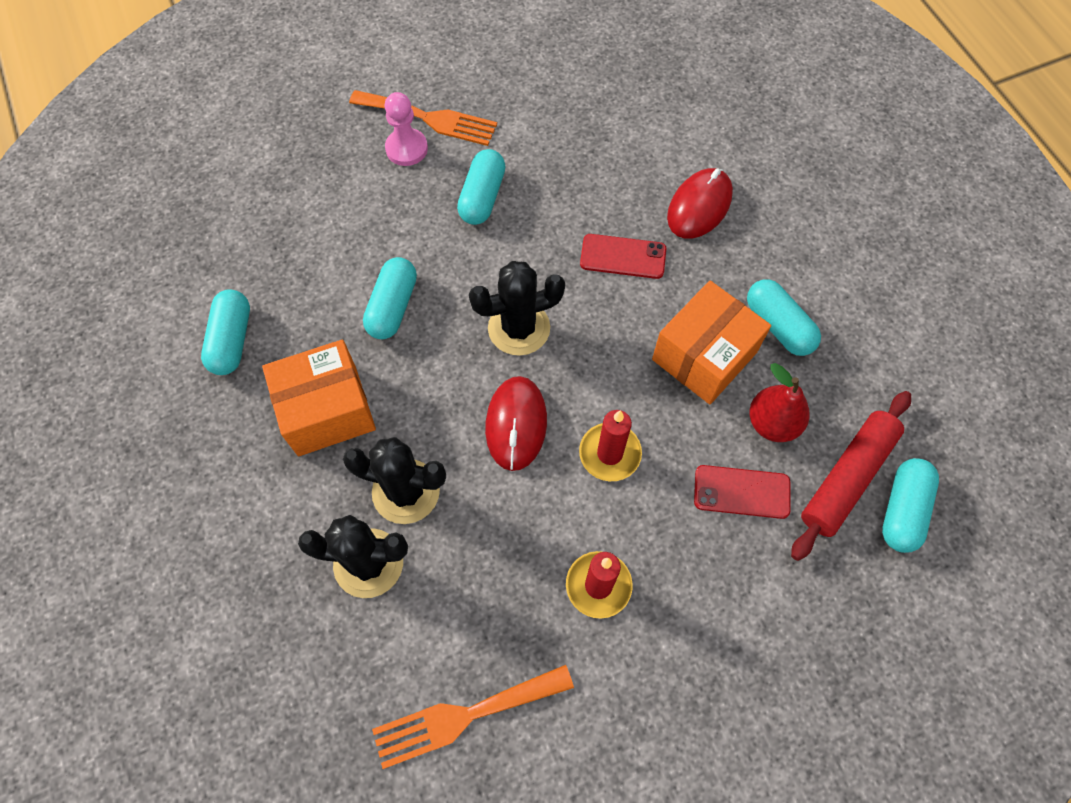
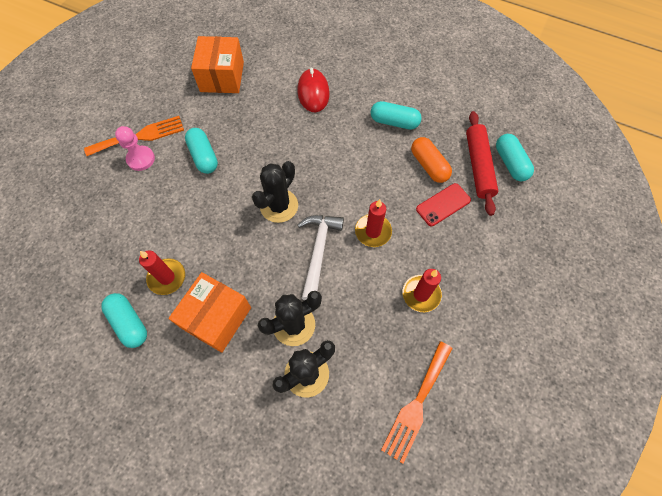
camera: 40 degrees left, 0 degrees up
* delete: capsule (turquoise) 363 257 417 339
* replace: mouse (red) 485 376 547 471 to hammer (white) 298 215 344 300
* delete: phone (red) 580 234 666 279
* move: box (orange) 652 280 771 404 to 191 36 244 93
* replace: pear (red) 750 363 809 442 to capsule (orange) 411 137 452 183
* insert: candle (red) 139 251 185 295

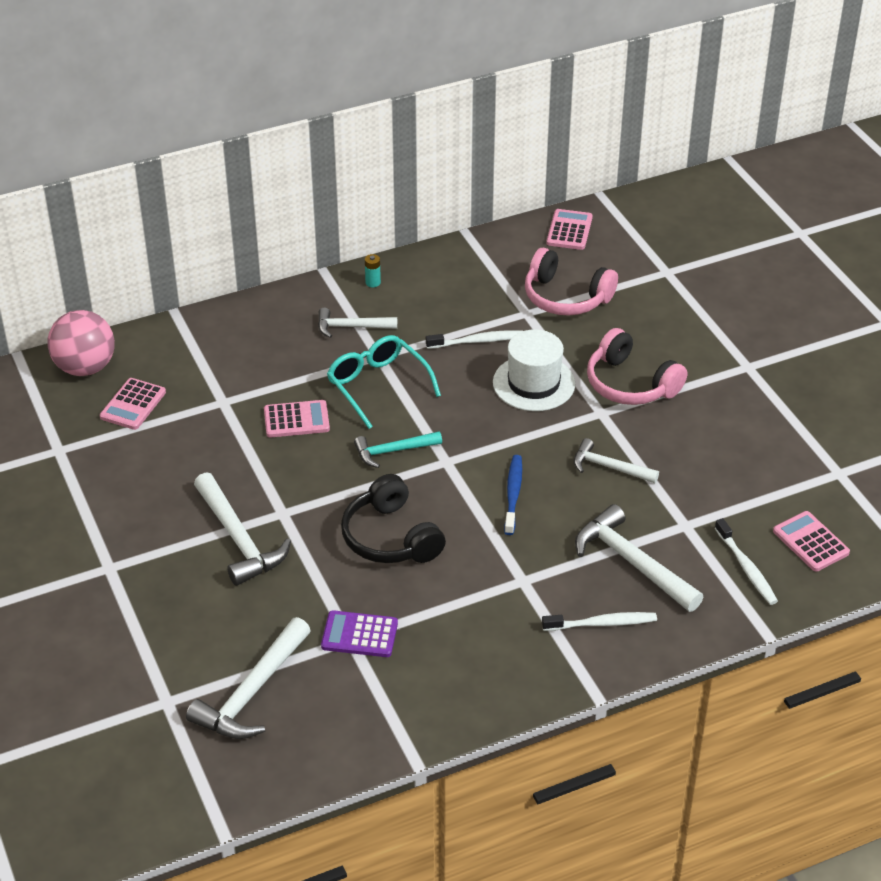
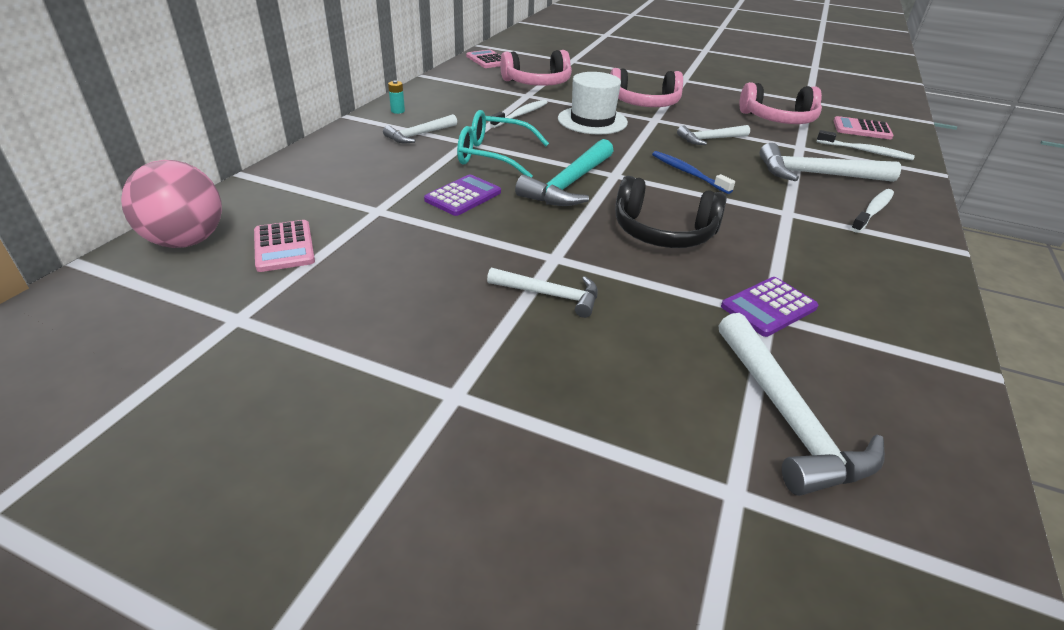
camera: 45 degrees left, 5 degrees down
* resize: hammer (white) 194 472 291 586 = 487 268 598 318 x0.62
* recolor: calculator (pink) 264 400 330 438 to calculator (purple) 424 174 501 216
* resize: hammer (turquoise) 354 431 442 468 = 515 139 614 206 x1.61
* insert: headphones (pink) 739 82 822 124

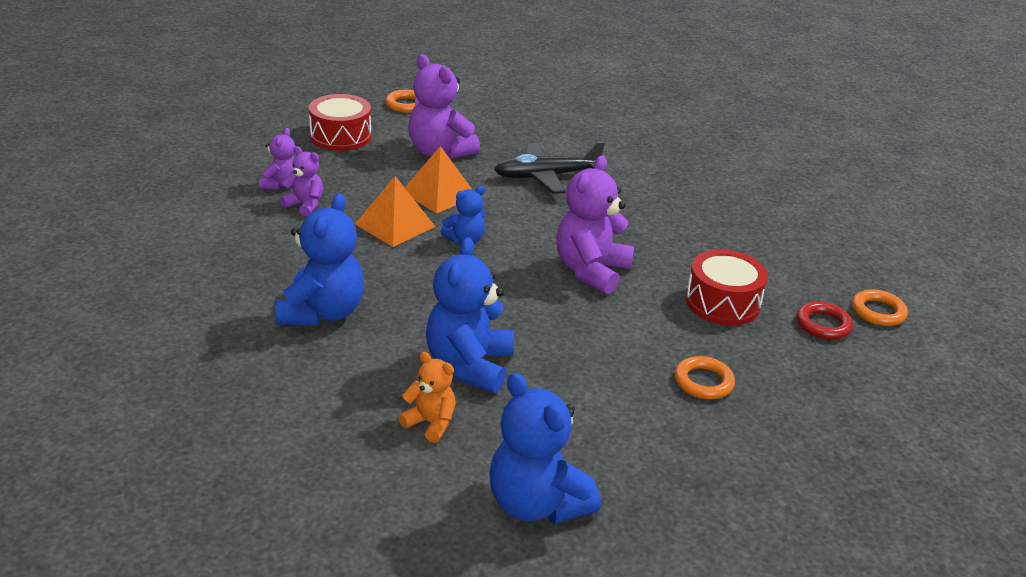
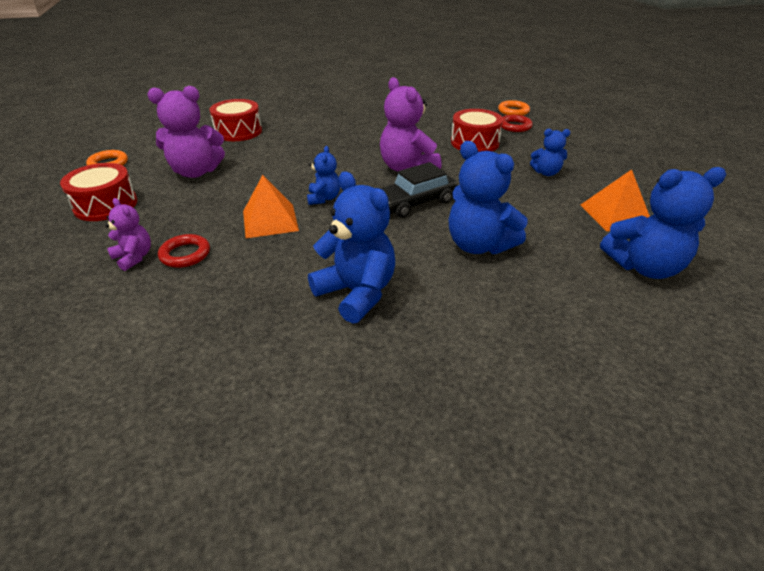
camera: 55 degrees left, 5 degrees up
* replace: teddy bear (purple) 280 146 323 216 to ring (red) 158 234 210 268
* delete: teddy bear (orange) 398 352 456 443
* move: pyramid (orange) 405 146 473 214 to 581 169 650 231
* delete: plane (black) 494 142 605 194
* replace: ring (orange) 674 356 735 399 to teddy bear (blue) 530 129 570 176
* insert: drum (red) 210 99 262 141
* insert: car (black) 379 162 458 218

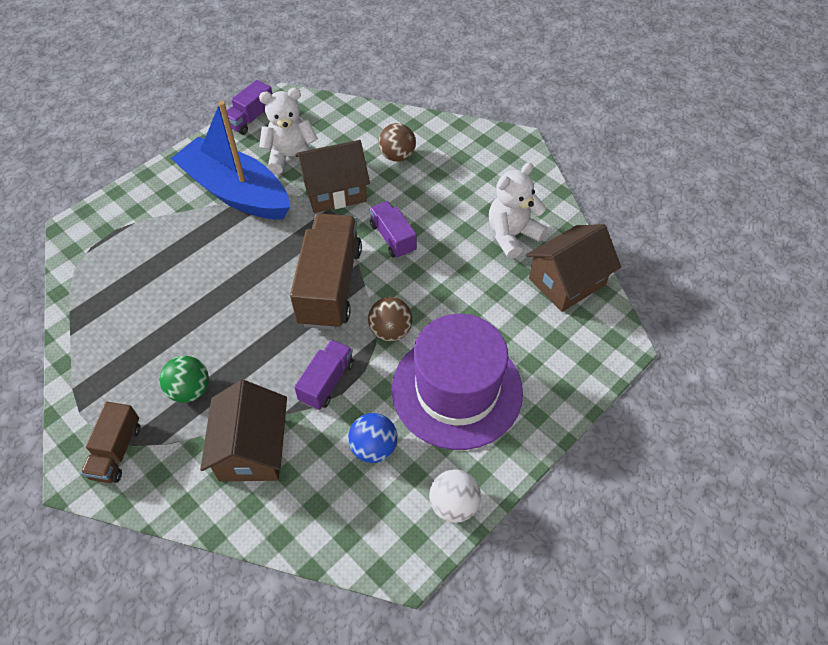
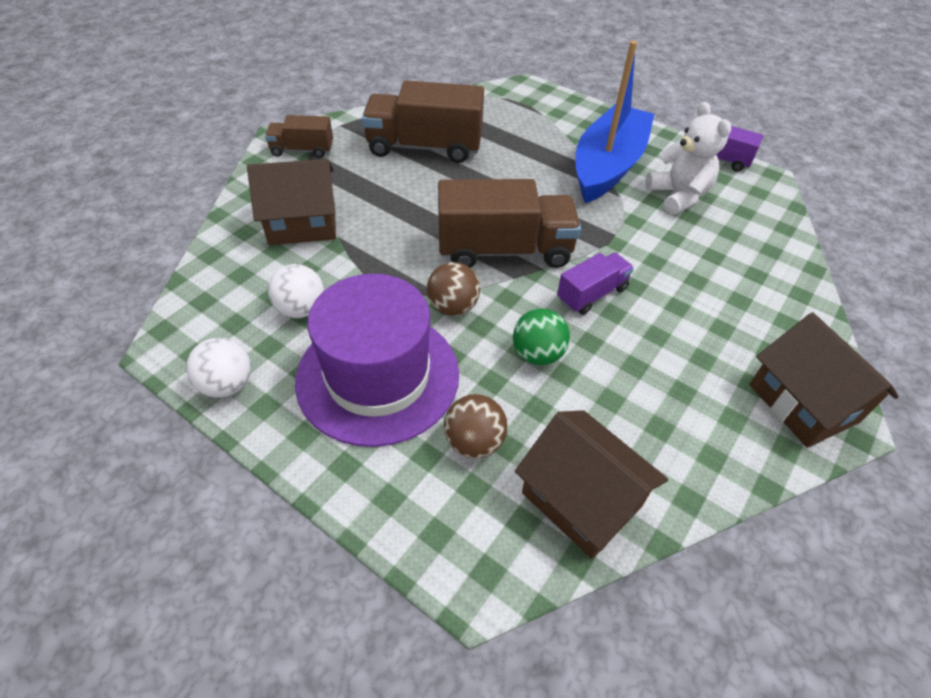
camera: 80 degrees right, 5 degrees down
* move: ball (green) 160 356 209 403 to 513 308 570 365
* delete: truck (purple) 294 340 354 410
* move: house (brown) 296 140 370 213 to 749 312 899 448
* recolor: ball (blue) 348 413 397 463 to ball (white) 268 264 324 318
* move: ball (brown) 378 123 416 162 to 444 394 508 459
* delete: teddy bear (white) 489 163 548 259
* insert: truck (brown) 362 80 484 163

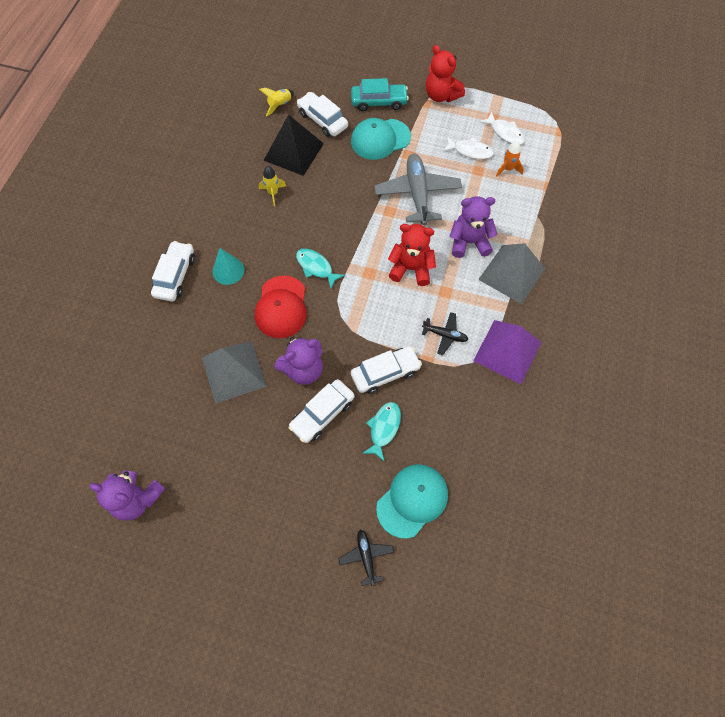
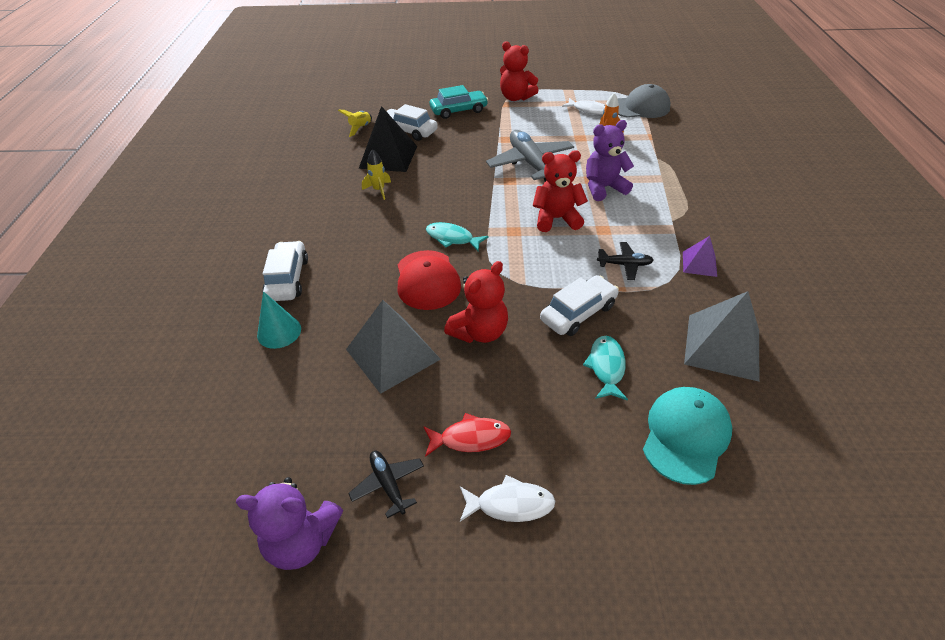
camera: 15 degrees left, 20 degrees down
* move: cone (turquoise) 212 248 244 285 to 257 291 301 349
* recolor: teddy bear (purple) 275 337 323 385 to teddy bear (red) 444 261 508 343
* delete: car (white) 288 379 355 443
* move: plane (black) 338 529 394 586 to 348 451 424 518
* delete: cap (turquoise) 351 118 411 160
* move: fish (white) 443 137 494 159 to 460 475 555 522
* resize: pyramid (purple) 473 320 541 384 = 683 236 717 277 x0.53
* move: pyramid (grey) 478 243 545 304 to 684 291 759 382
* insert: fish (red) 423 413 511 457
* insert: cap (grey) 618 84 671 118

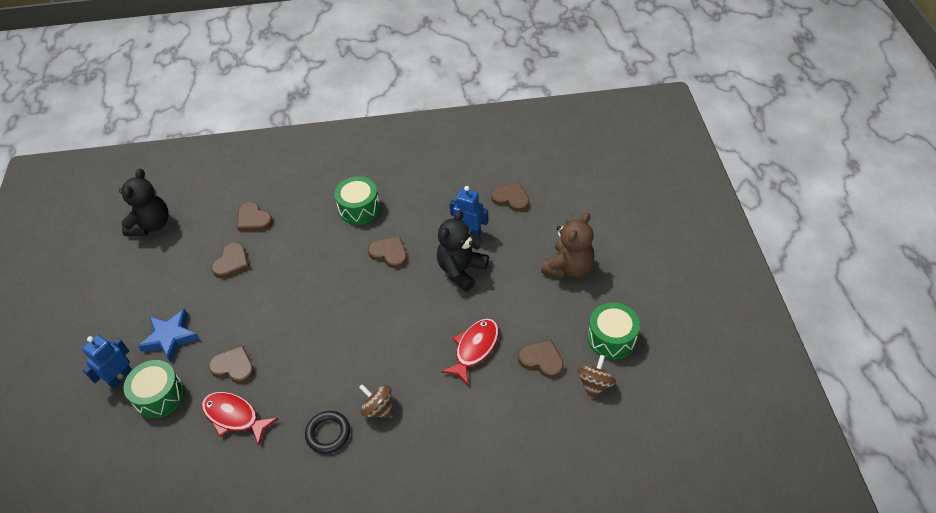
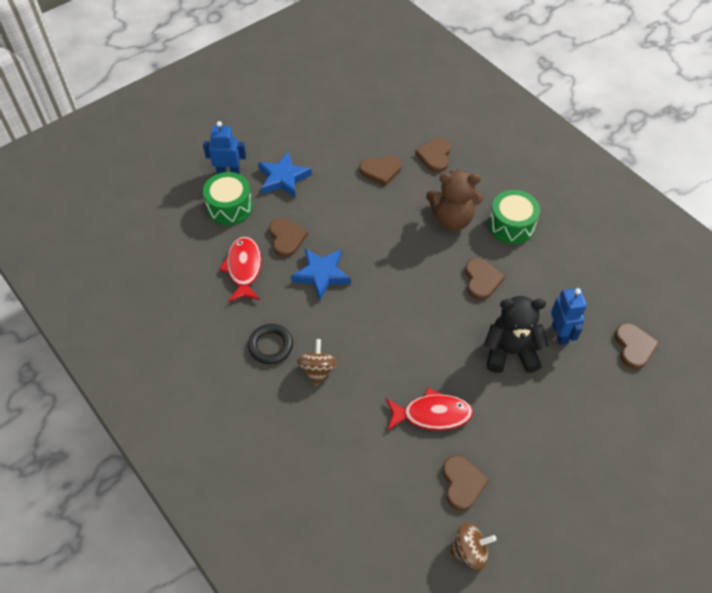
camera: 55 degrees right, 5 degrees up
* delete: teddy bear (black) 119 169 169 236
* move: teddy bear (brown) 541 212 594 278 to 426 170 483 231
* delete: drum (green) 588 303 640 359
* insert: star (blue) 291 248 351 300

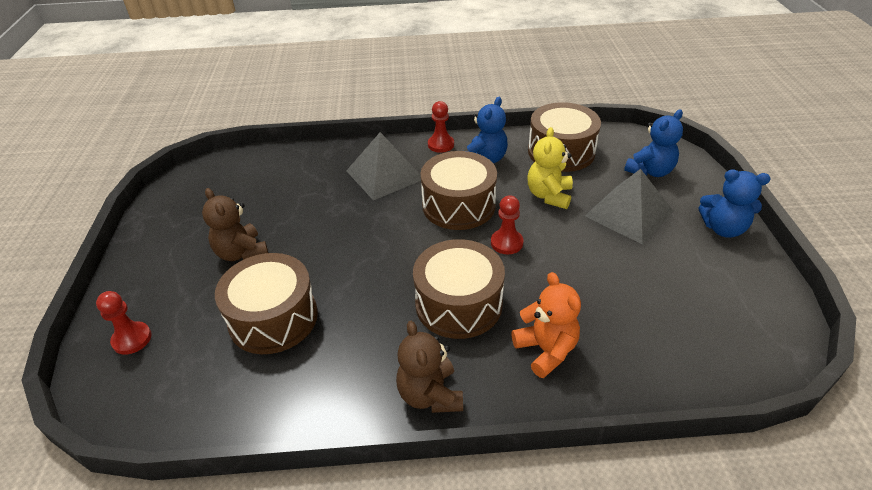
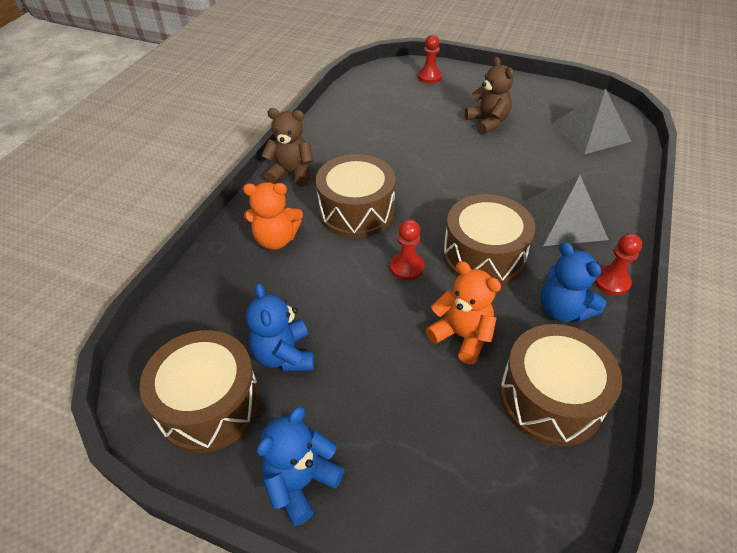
camera: 115 degrees right, 5 degrees up
* rotate: teddy bear (brown) 202 188 268 261 = 465 57 514 135 75 degrees clockwise
* move: drum (brown) 215 253 318 354 to 139 330 261 453
* recolor: teddy bear (yellow) 527 127 573 209 to teddy bear (orange) 426 261 501 364
* move: pyramid (grey) 585 169 674 245 to 552 89 631 154
* move: teddy bear (blue) 624 109 683 177 to 246 283 314 372

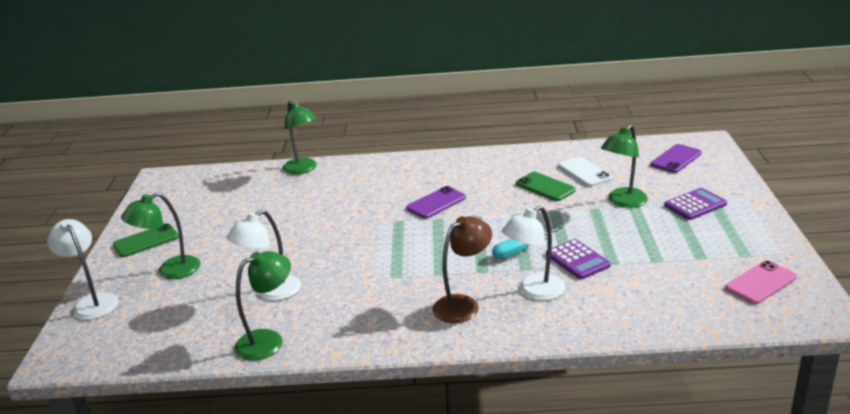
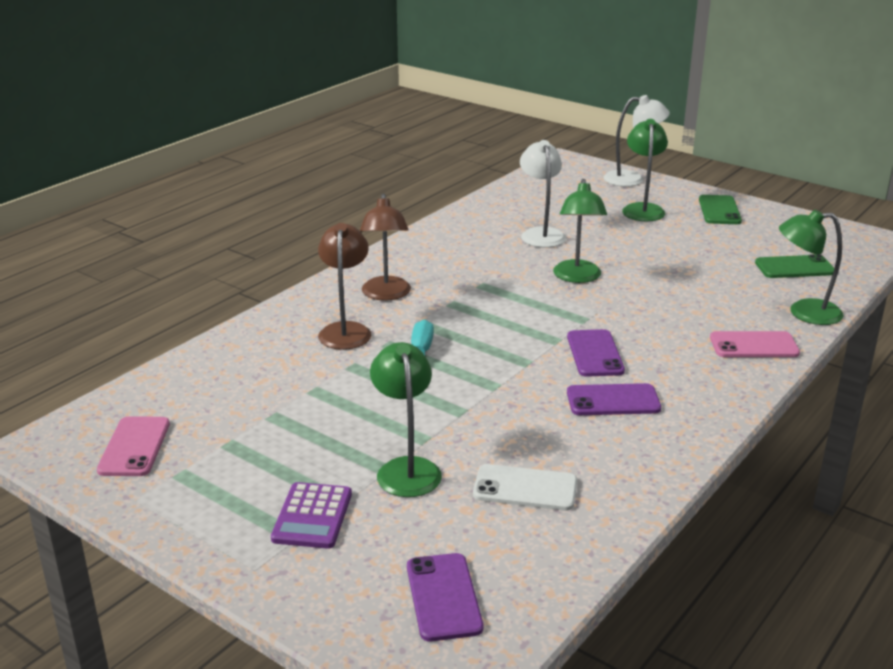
camera: 125 degrees right, 0 degrees up
* move: lamp (green) 235 251 291 361 to 553 179 607 283
* recolor: lamp (white) 502 206 565 301 to lamp (brown) 318 223 371 350
* move: phone (green) 516 172 576 201 to 755 254 834 278
* delete: calculator (purple) 546 239 611 279
* insert: phone (purple) 567 383 661 415
* insert: phone (pink) 710 331 800 357

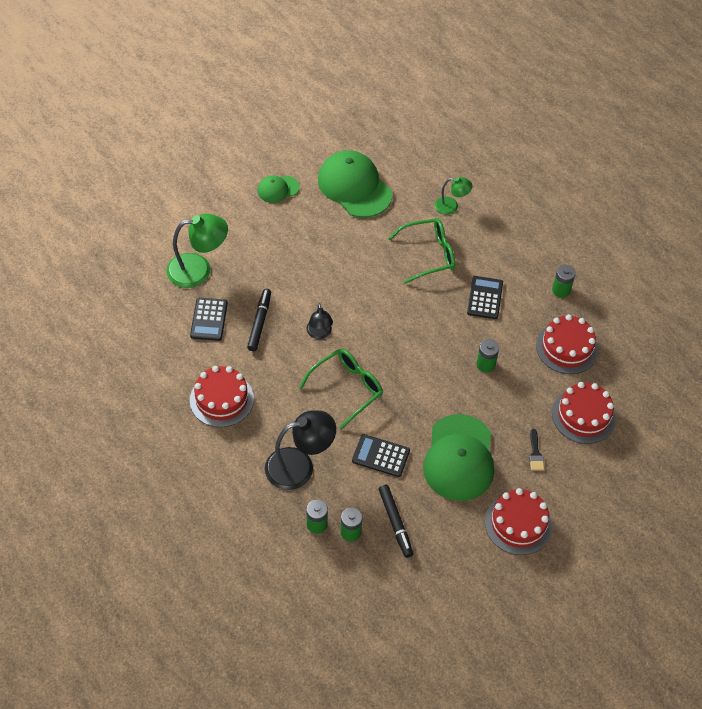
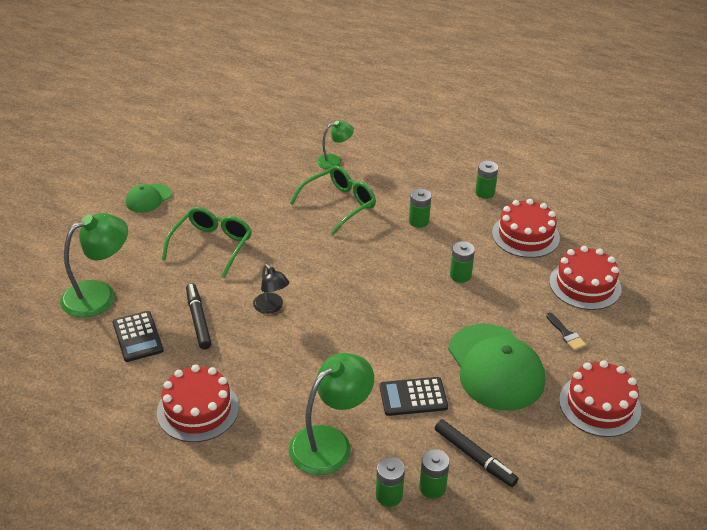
camera: 25 degrees left, 15 degrees down
* recolor: lamp (black) 265 410 336 490 to lamp (green) 289 353 374 475
* move: glasses (green) 299 349 383 430 to 162 207 252 278
* delete: cap (green) 318 150 392 218
* replace: calculator (black) 467 276 503 319 to battery (green) 409 188 431 228

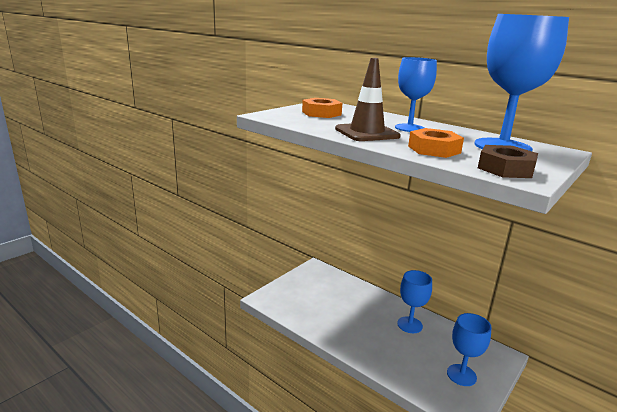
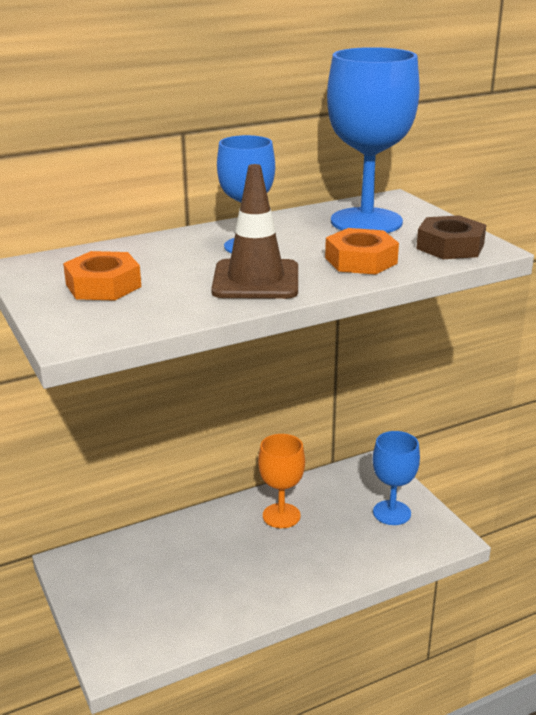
camera: 65 degrees left, 5 degrees up
* recolor: goblet (blue) 397 270 432 333 to goblet (orange) 258 434 305 528

